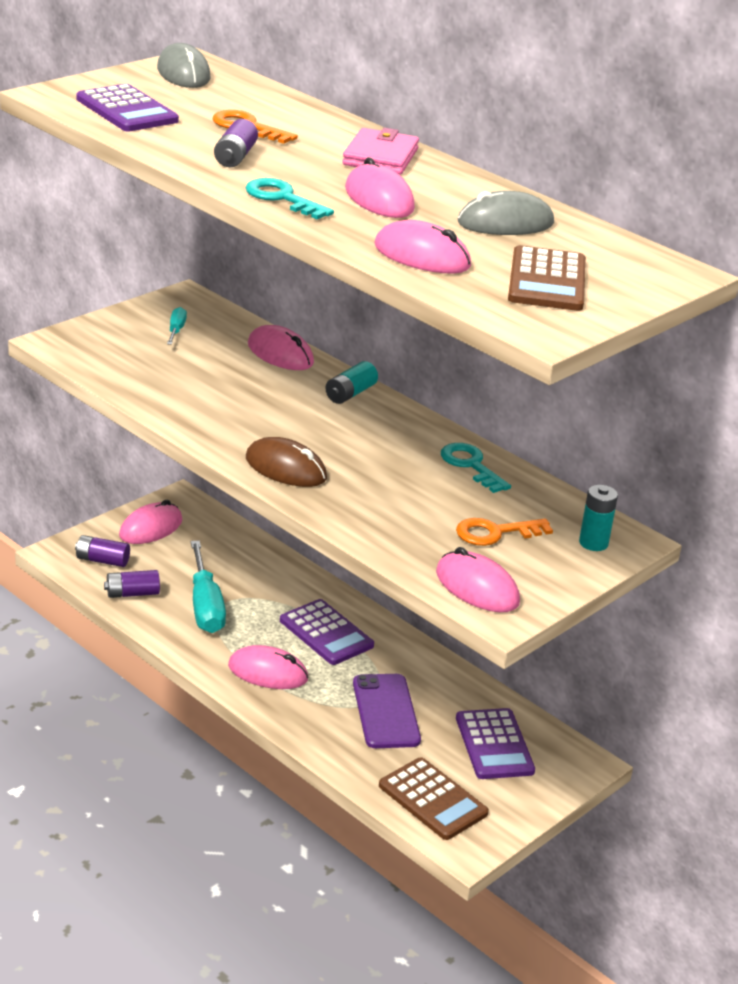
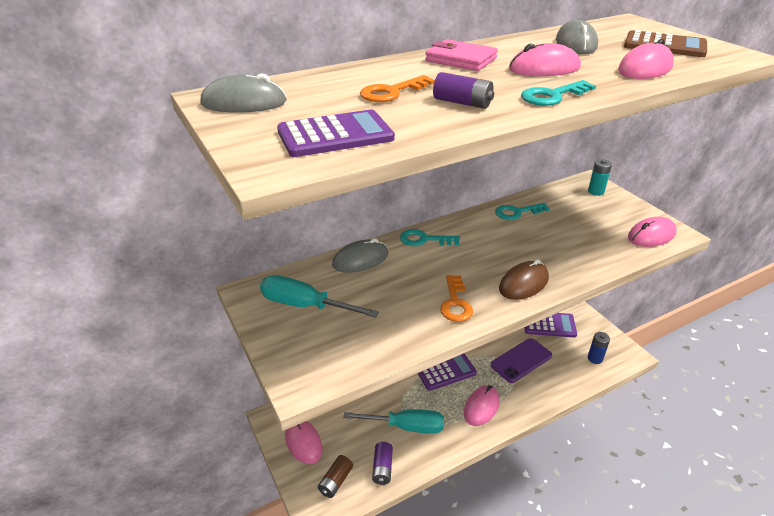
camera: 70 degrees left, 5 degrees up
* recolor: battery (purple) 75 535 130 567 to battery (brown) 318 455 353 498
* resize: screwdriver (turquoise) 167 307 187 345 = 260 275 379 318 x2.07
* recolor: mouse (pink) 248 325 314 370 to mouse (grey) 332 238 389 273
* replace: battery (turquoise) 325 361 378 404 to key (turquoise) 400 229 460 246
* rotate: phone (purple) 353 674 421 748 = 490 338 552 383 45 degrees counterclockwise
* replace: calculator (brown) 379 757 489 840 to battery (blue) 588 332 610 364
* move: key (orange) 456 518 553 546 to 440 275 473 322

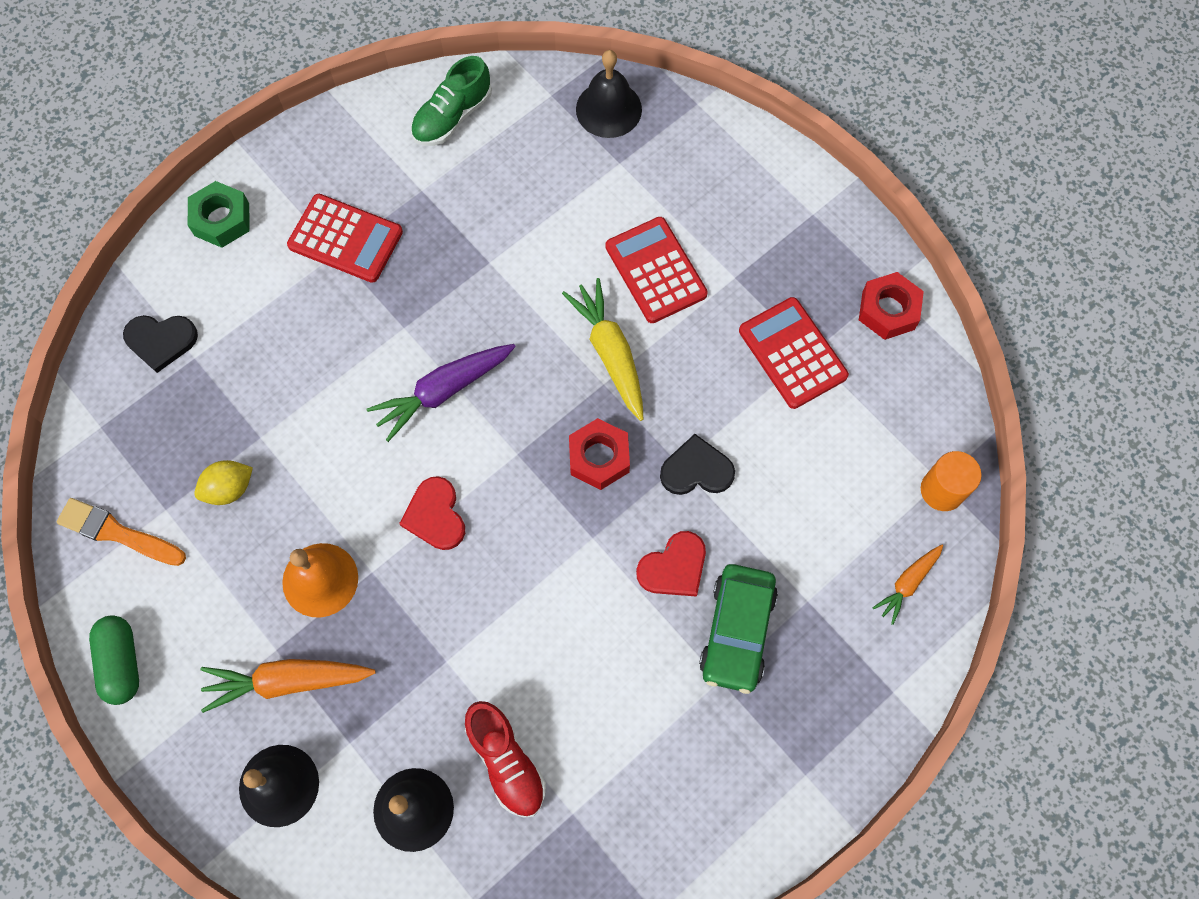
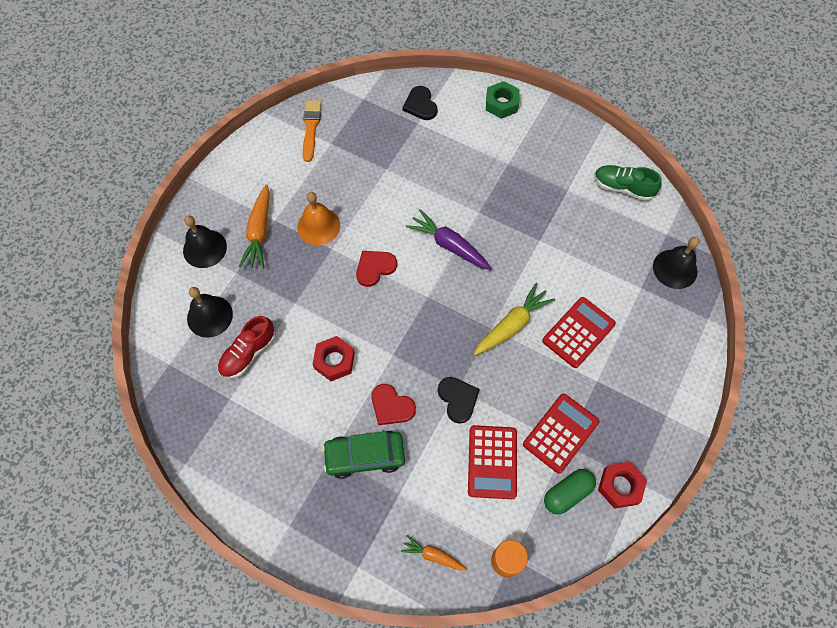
camera: 70 degrees right, 5 degrees down
* move: capsule (green) 89 615 139 705 to 544 469 596 515
* delete: lemon (yellow) 194 460 253 505
* rotate: carrot (orange) 200 659 376 713 = 239 184 270 269 150 degrees counterclockwise
* move: calculator (red) 287 194 403 283 to 468 425 517 499
* move: nut (red) 569 418 630 490 to 313 336 355 381

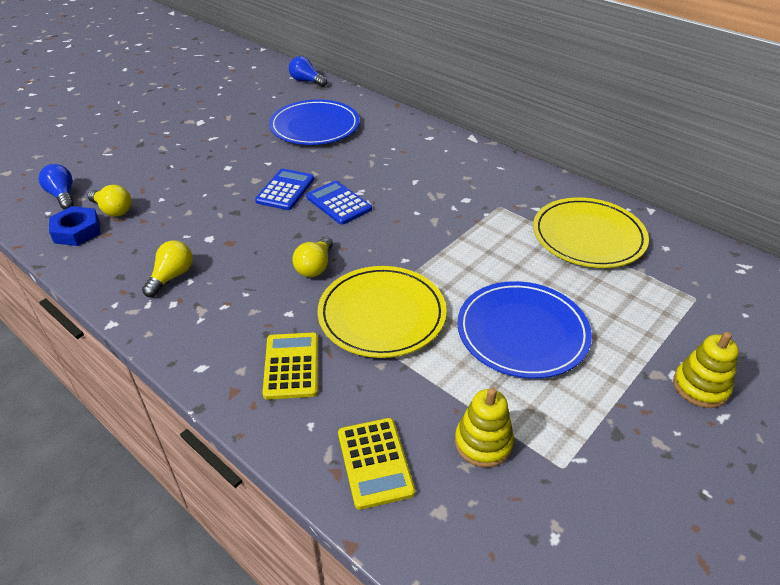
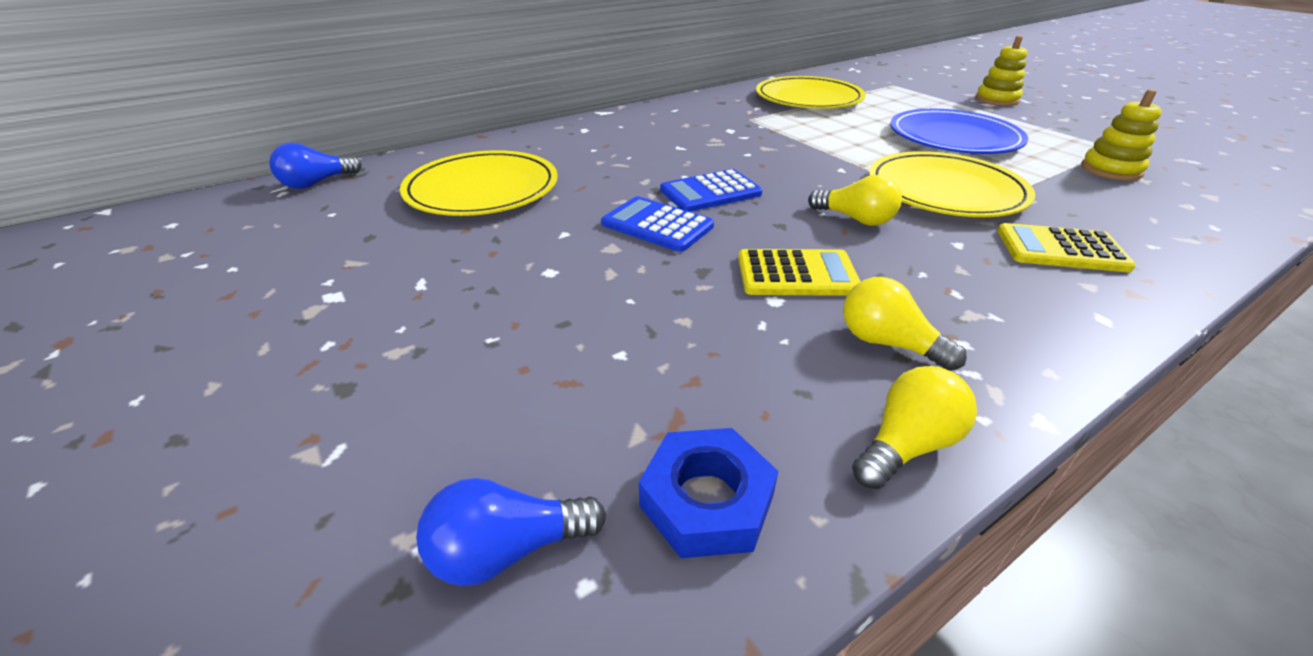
camera: 75 degrees left, 5 degrees down
* move: light bulb (yellow) 87 185 132 217 to 852 366 977 489
* recolor: plate (blue) 269 99 360 145 to plate (yellow) 400 150 558 216
* move: calculator (yellow) 338 418 415 510 to 738 249 861 296

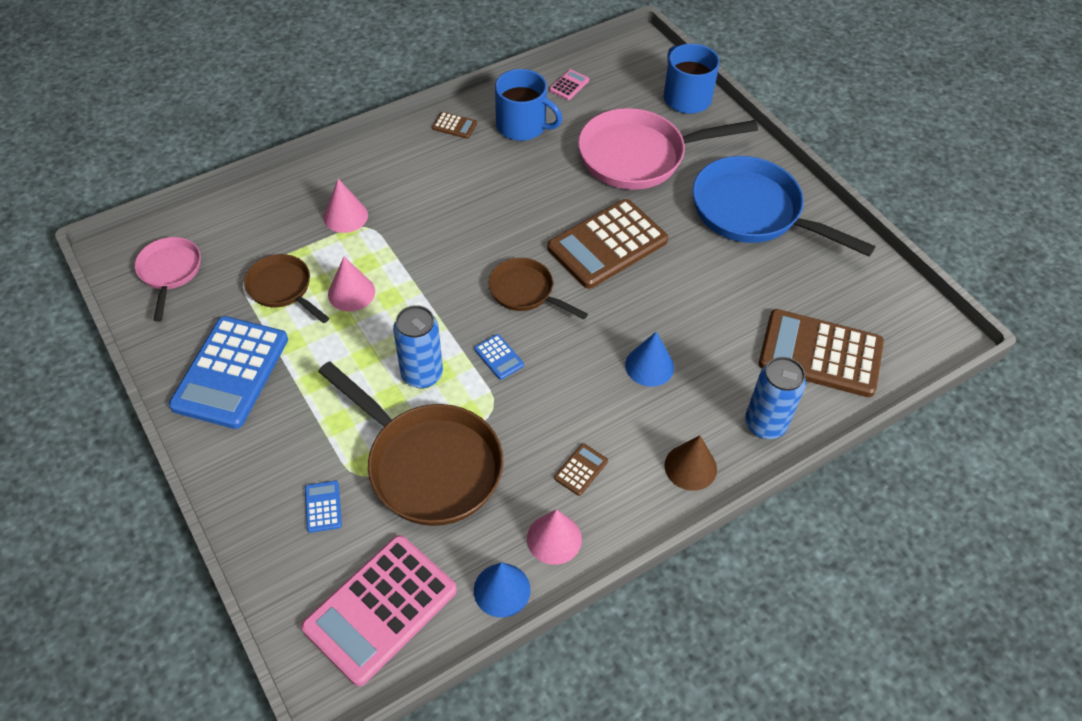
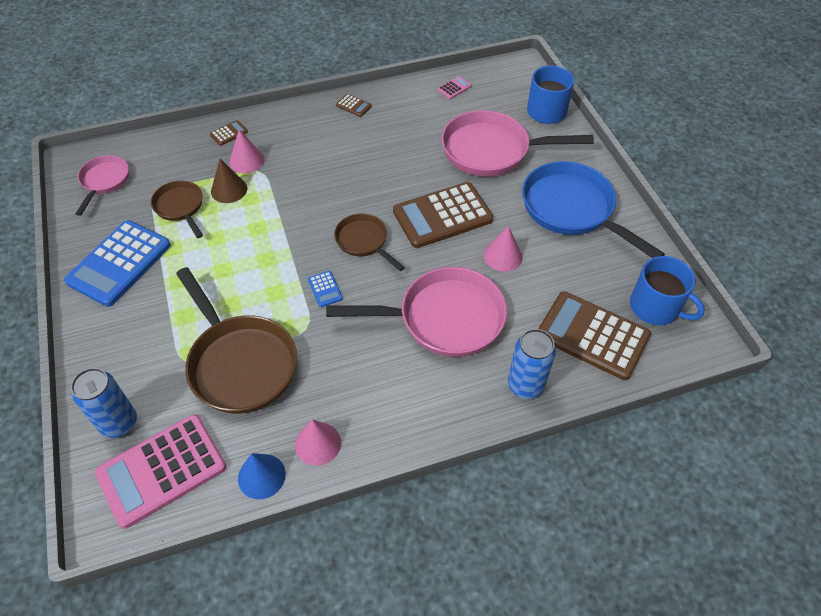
camera: 15 degrees right, 0 degrees up
* delete: calculator (blue) 305 481 342 533
* move: cone (pink) 328 257 375 311 to 484 226 523 272
* move: can (blue) 393 305 443 388 to 71 368 137 438
* move: mug (blue) 495 69 562 141 to 630 256 705 325
* move: calculator (brown) 554 443 608 496 to 210 120 248 146
* replace: cone (blue) 625 332 674 387 to pan (pink) 326 267 507 357
* move: cone (brown) 664 436 717 491 to 211 159 247 203

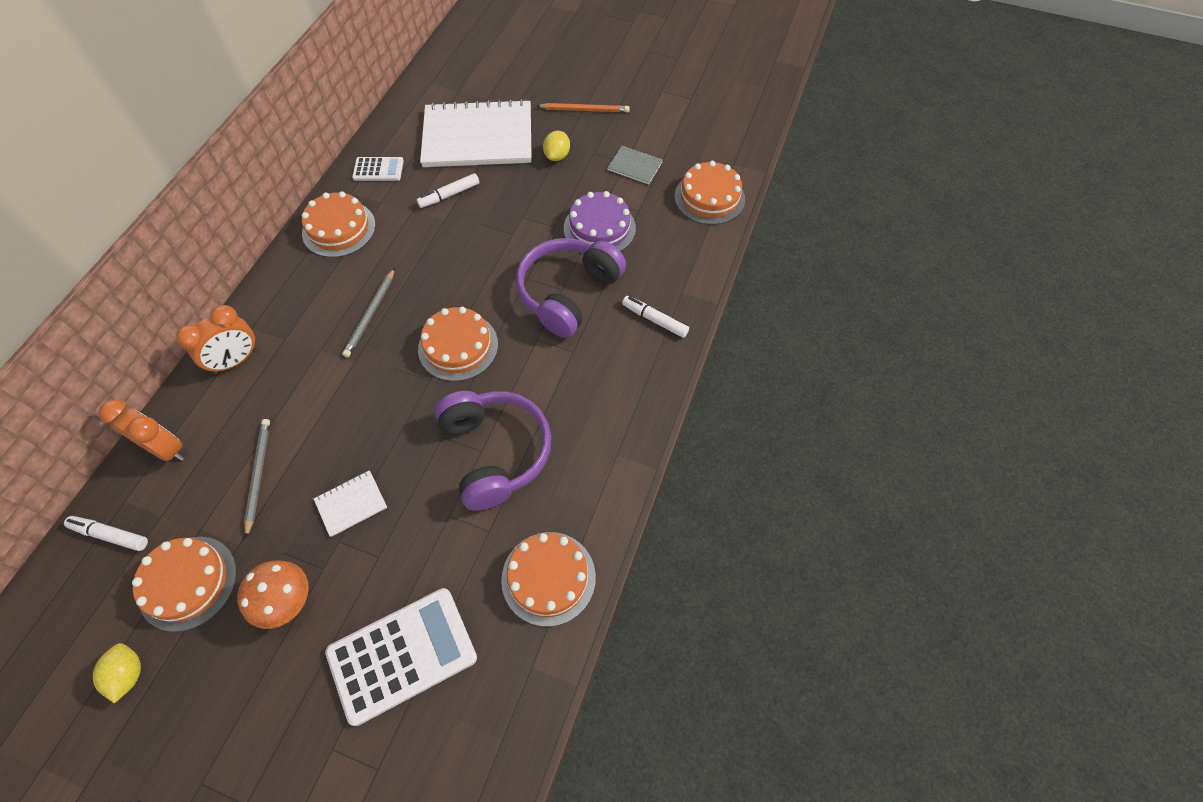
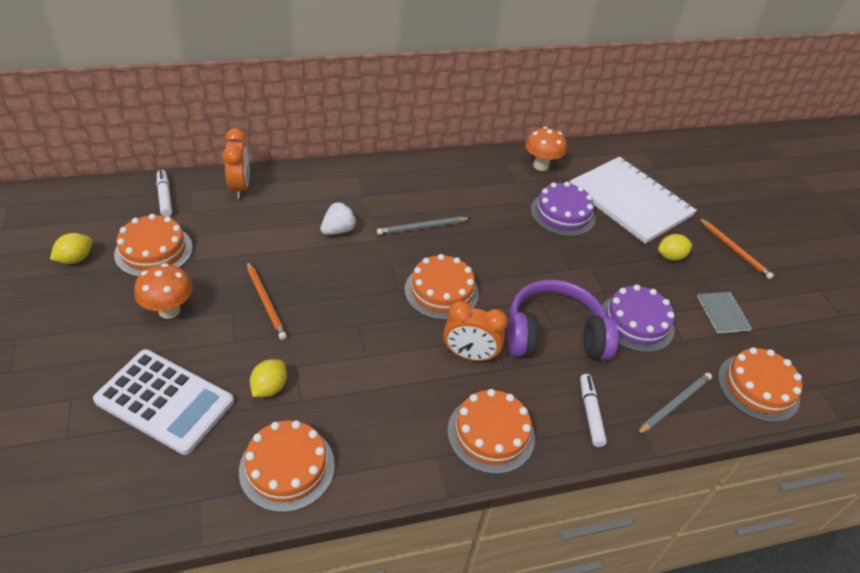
camera: 50 degrees right, 15 degrees down
* move: clock (orange) 176 305 257 374 to 443 301 508 362
* move: pencil (grey) 244 419 270 538 to 636 373 712 435
* move: cake (orange) 302 192 376 257 to 447 389 535 474
* replace: notebook (white) 314 470 387 537 to pencil (orange) 247 261 287 340
* replace: calculator (white) 352 157 404 181 to mushroom (orange) 525 126 567 171
* replace: marker (white) 416 173 479 208 to cake (purple) 531 182 596 236
* delete: headphones (purple) 434 391 551 511
* insert: lemon (yellow) 250 359 287 397
* insert: strawberry (white) 320 202 357 235

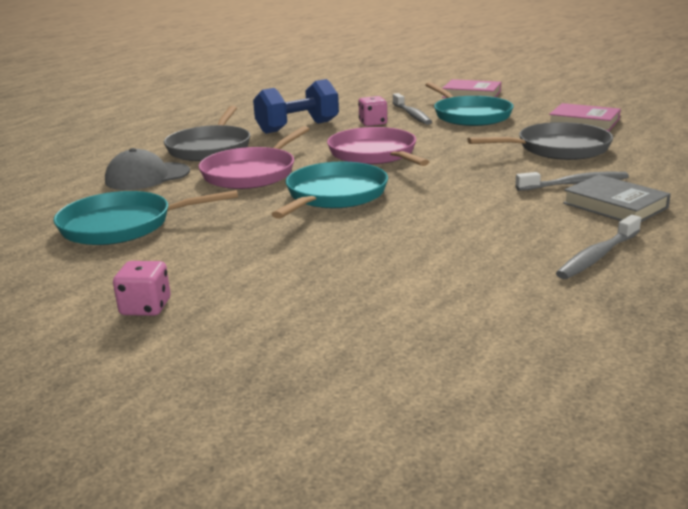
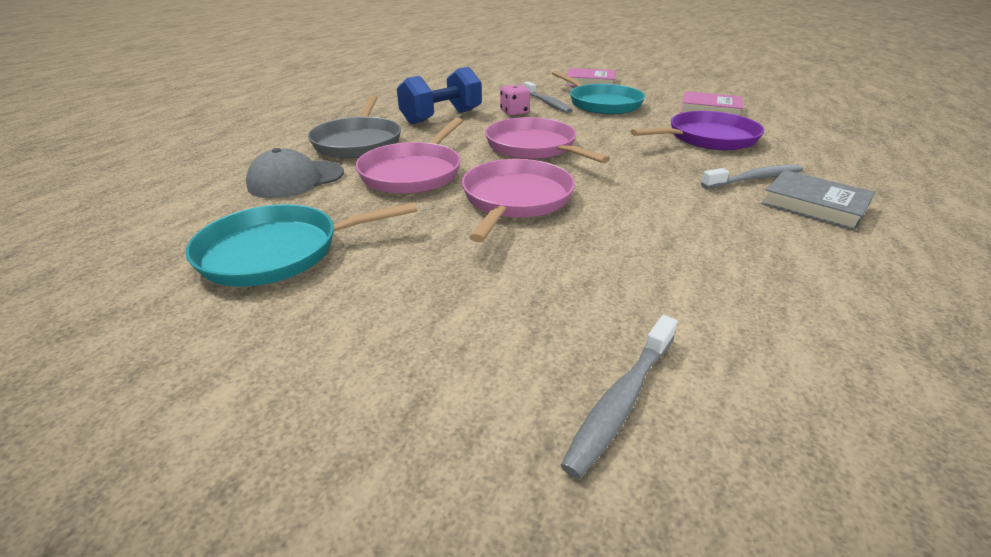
camera: 10 degrees left, 10 degrees up
* delete: dice (pink) 113 261 171 316
* recolor: pan (turquoise) 272 162 388 219 to pan (pink) 462 159 575 242
* recolor: pan (grey) 467 122 613 160 to pan (purple) 630 111 764 150
* move: toothbrush (grey) 556 215 641 279 to 560 315 678 479

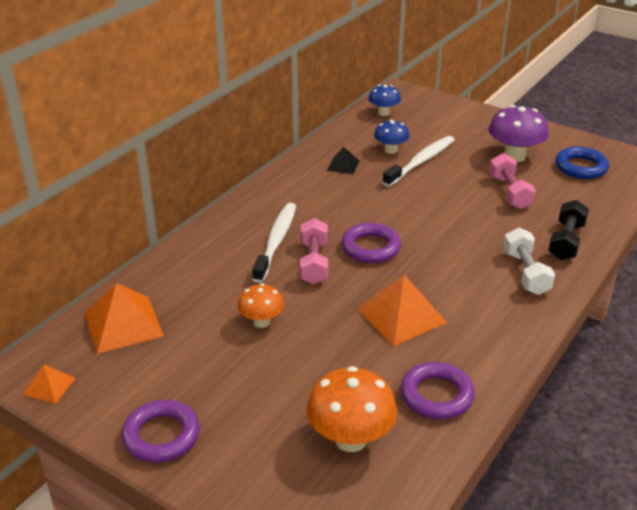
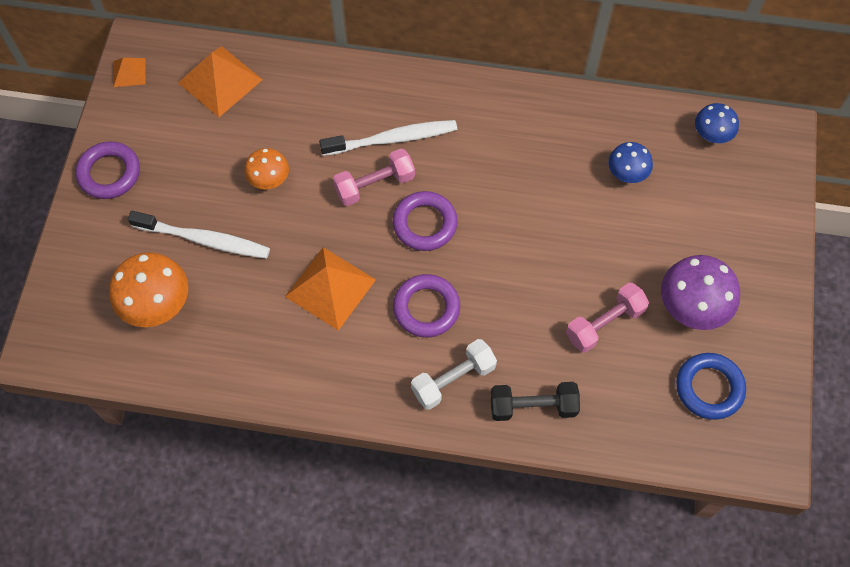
camera: 65 degrees right, 30 degrees up
* delete: pyramid (black) 327 147 359 174
* move: toothbrush (white) 382 136 455 187 to 128 211 270 259
* move: ring (purple) 401 362 475 419 to 393 274 460 337

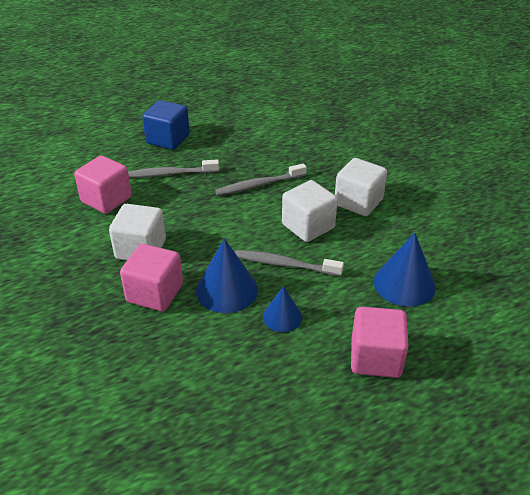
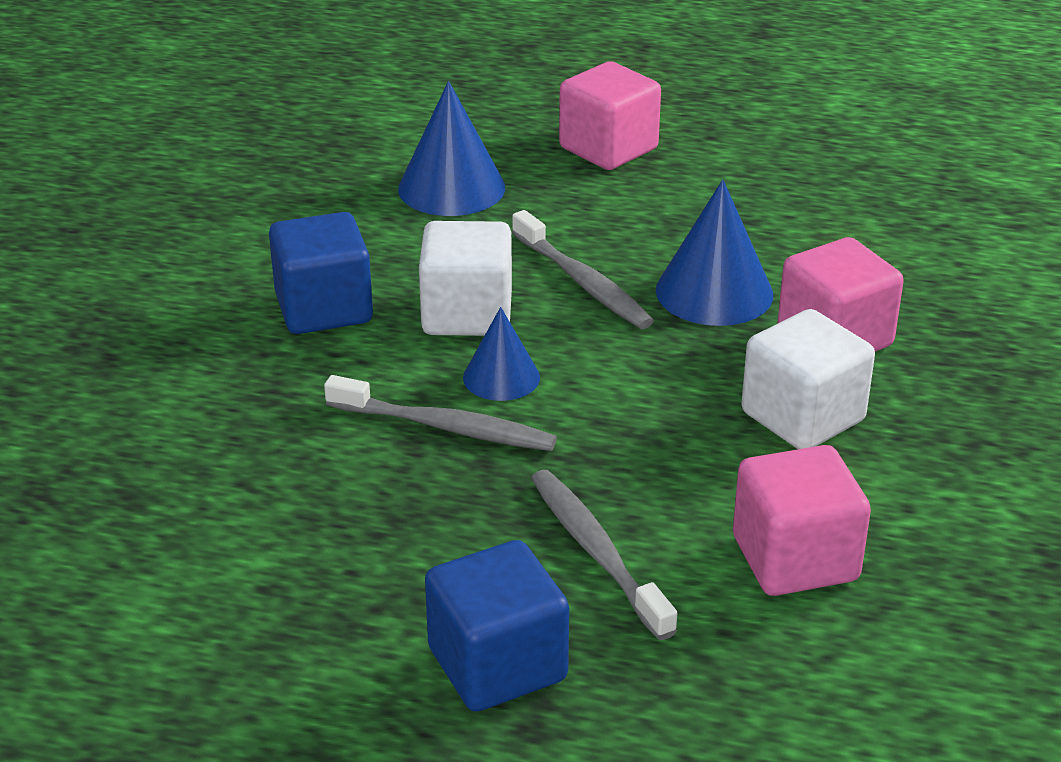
camera: 140 degrees left, 5 degrees down
* rotate: toothbrush (grey) 128 159 219 178 = 531 470 677 640 150 degrees counterclockwise
* move: cone (blue) 263 286 302 332 to 463 307 540 401
* recolor: cube (white) 335 158 387 216 to cube (blue) 269 212 373 334

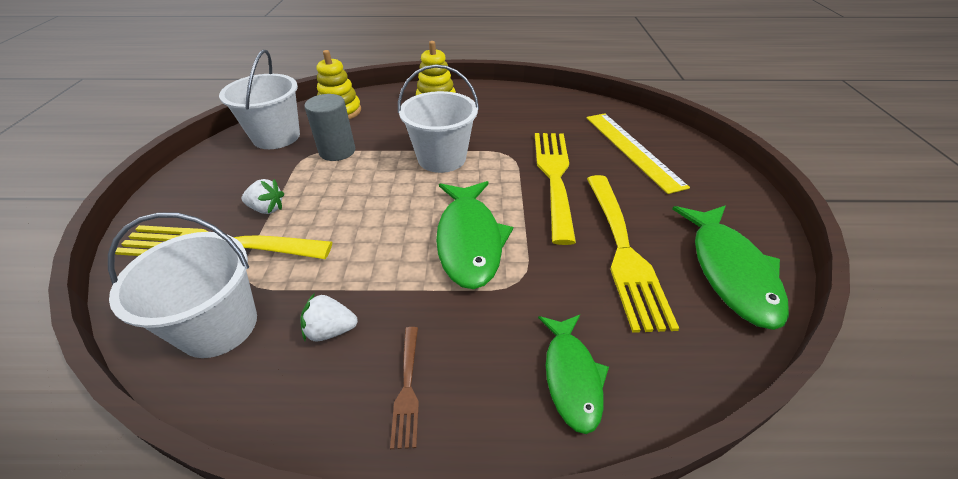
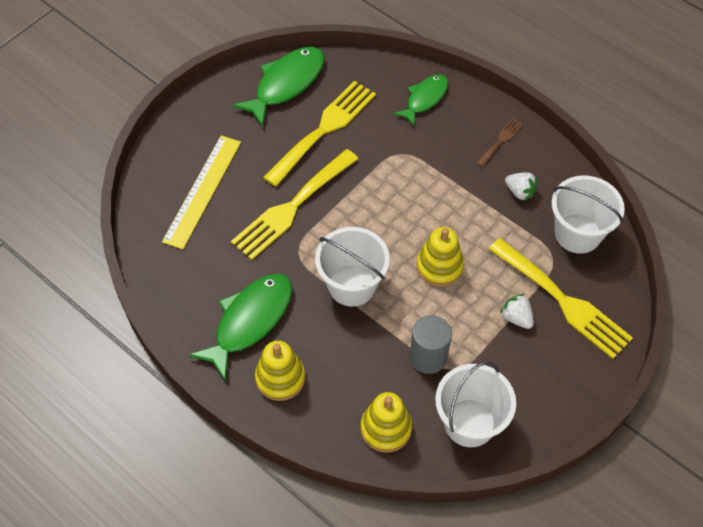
camera: 140 degrees left, 15 degrees up
* move: fish (green) 436 181 513 289 to 189 274 292 381
* insert: stacking toy (yellow) 416 227 464 287

